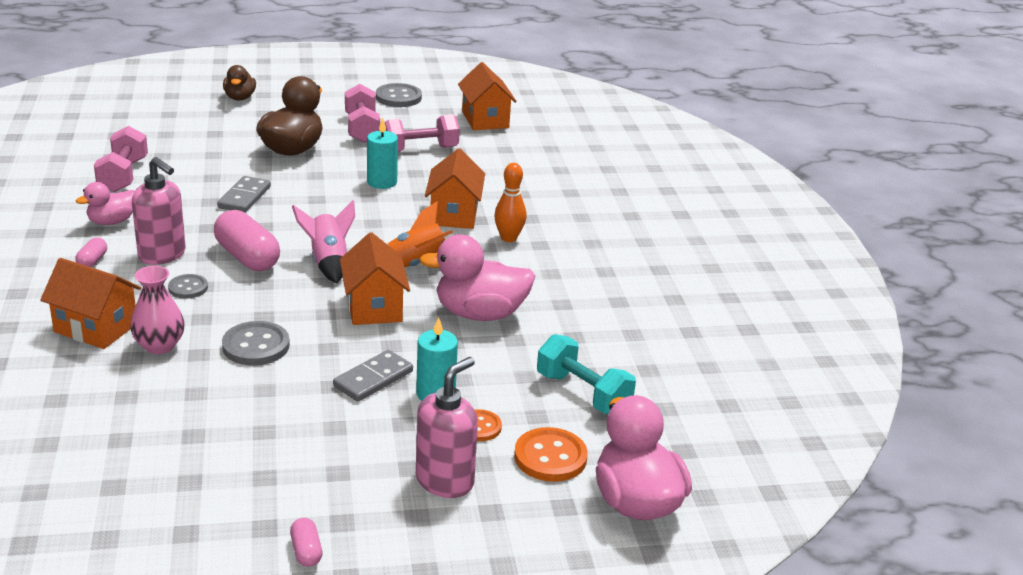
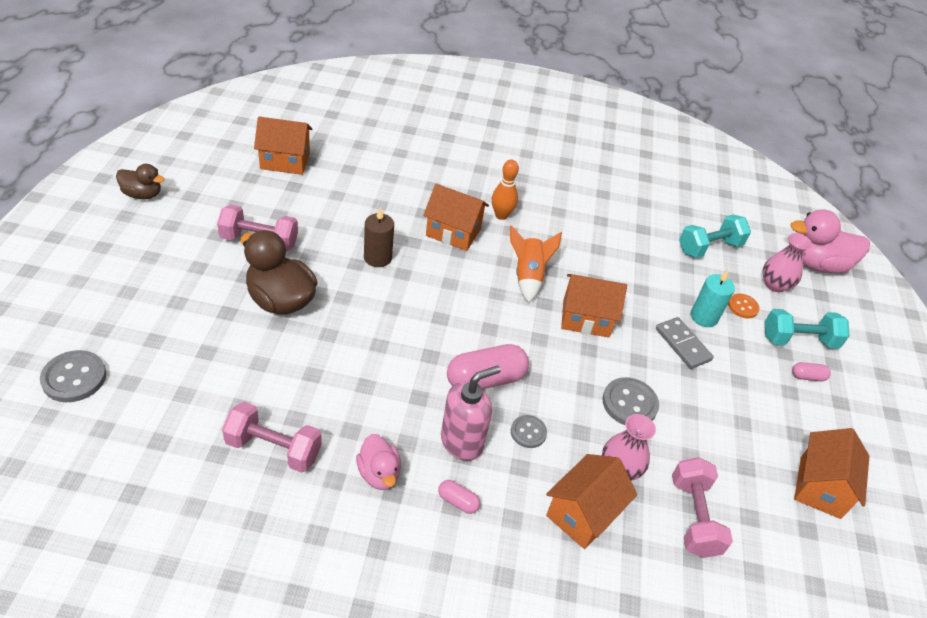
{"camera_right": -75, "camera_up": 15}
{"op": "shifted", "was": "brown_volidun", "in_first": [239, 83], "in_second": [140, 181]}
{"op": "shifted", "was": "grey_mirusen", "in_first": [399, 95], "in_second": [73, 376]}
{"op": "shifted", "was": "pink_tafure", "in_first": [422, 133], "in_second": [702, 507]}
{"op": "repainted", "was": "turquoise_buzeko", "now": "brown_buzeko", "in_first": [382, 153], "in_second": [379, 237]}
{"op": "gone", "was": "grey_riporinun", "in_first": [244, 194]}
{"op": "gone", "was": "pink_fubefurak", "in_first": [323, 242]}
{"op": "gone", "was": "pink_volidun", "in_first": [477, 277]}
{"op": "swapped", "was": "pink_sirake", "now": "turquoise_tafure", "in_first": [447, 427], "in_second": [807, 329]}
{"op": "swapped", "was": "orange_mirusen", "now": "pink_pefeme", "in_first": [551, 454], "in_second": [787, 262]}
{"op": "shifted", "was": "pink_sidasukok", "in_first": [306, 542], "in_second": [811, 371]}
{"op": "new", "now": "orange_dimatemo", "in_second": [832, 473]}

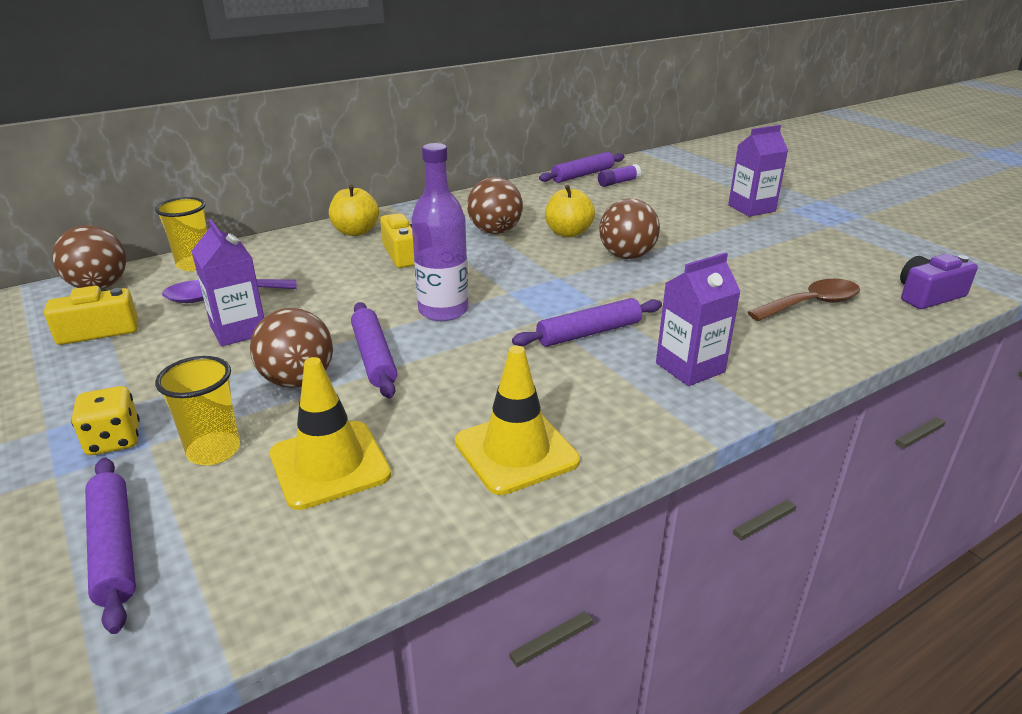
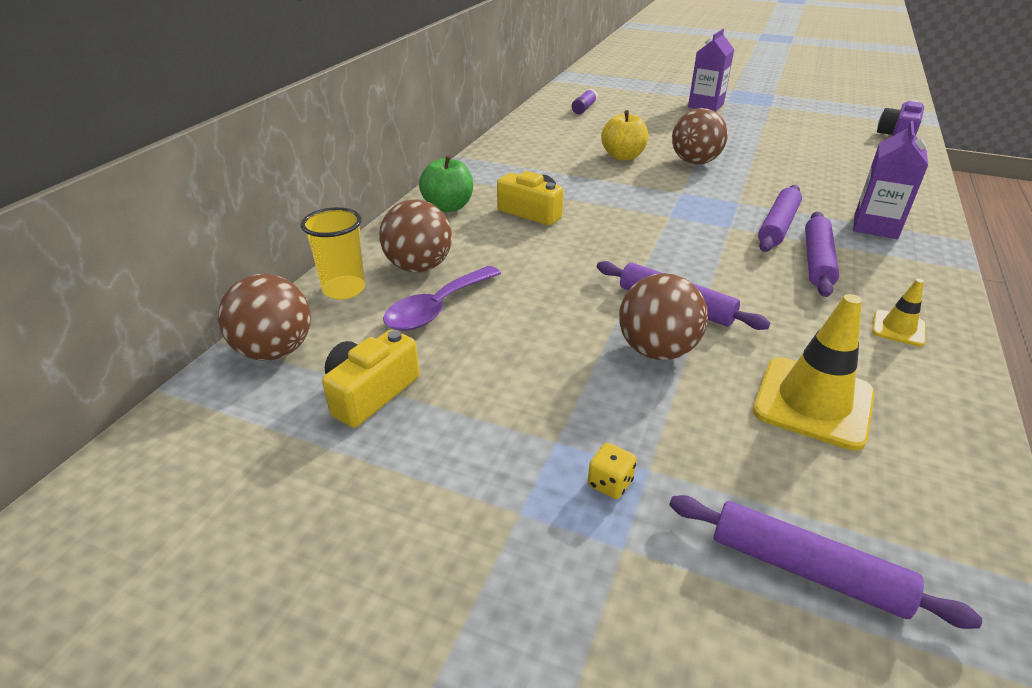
{"camera_right": -35, "camera_up": 5}
{"op": "gone", "was": "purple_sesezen", "in_first": [439, 232]}
{"op": "shifted", "was": "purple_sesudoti", "in_first": [582, 167], "in_second": [822, 254]}
{"op": "shifted", "was": "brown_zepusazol", "in_first": [495, 205], "in_second": [415, 235]}
{"op": "repainted", "was": "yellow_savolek", "now": "green_savolek", "in_first": [354, 210], "in_second": [446, 183]}
{"op": "gone", "was": "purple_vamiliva", "in_first": [228, 283]}
{"op": "gone", "was": "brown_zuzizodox", "in_first": [803, 300]}
{"op": "scaled", "was": "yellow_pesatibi", "in_first": [517, 420], "in_second": [899, 313], "ratio": 0.52}
{"op": "gone", "was": "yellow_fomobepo", "in_first": [197, 410]}
{"op": "scaled", "was": "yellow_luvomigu", "in_first": [105, 420], "in_second": [612, 471], "ratio": 0.62}

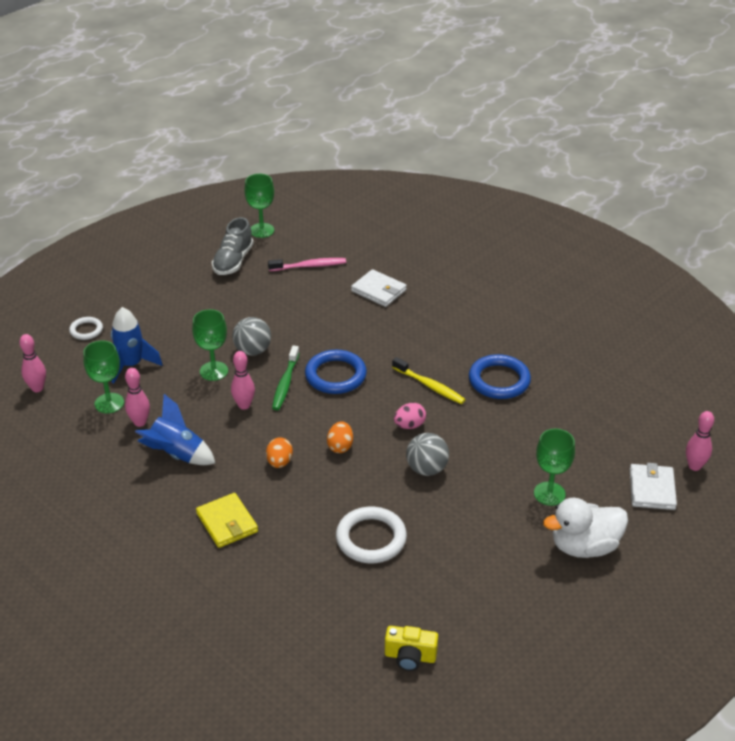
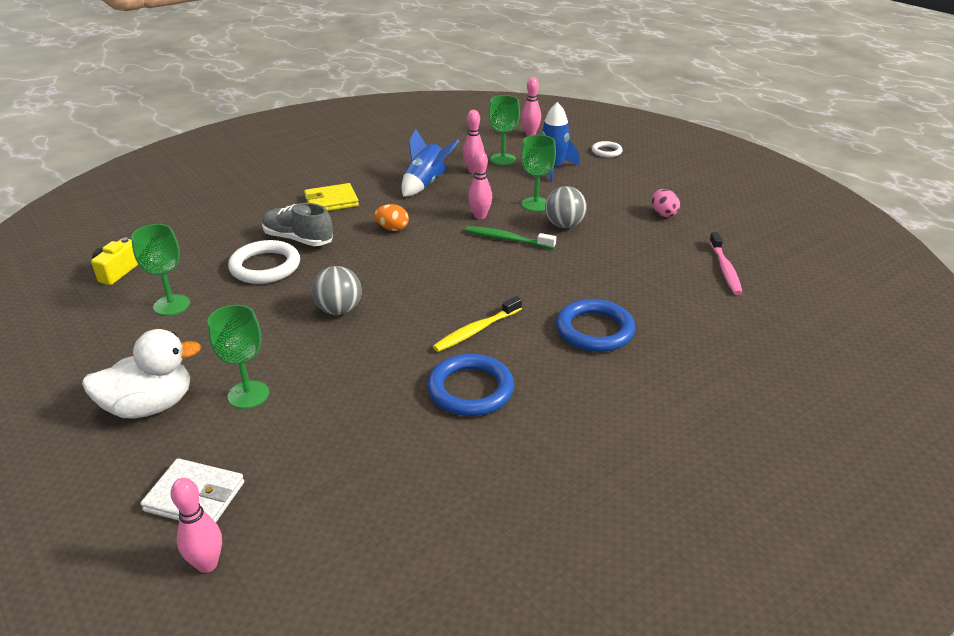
{"camera_right": 100, "camera_up": -5}
{"op": "shifted", "was": "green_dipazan", "in_first": [259, 206], "in_second": [160, 270]}
{"op": "shifted", "was": "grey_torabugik", "in_first": [233, 246], "in_second": [297, 224]}
{"op": "gone", "was": "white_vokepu", "in_first": [379, 288]}
{"op": "shifted", "was": "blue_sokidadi", "in_first": [336, 372], "in_second": [596, 325]}
{"op": "shifted", "was": "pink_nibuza", "in_first": [410, 416], "in_second": [666, 203]}
{"op": "gone", "was": "orange_nibuza", "in_first": [340, 437]}
{"op": "rotated", "was": "white_volidun", "in_first": [585, 528], "in_second": [142, 373], "clockwise": 75}

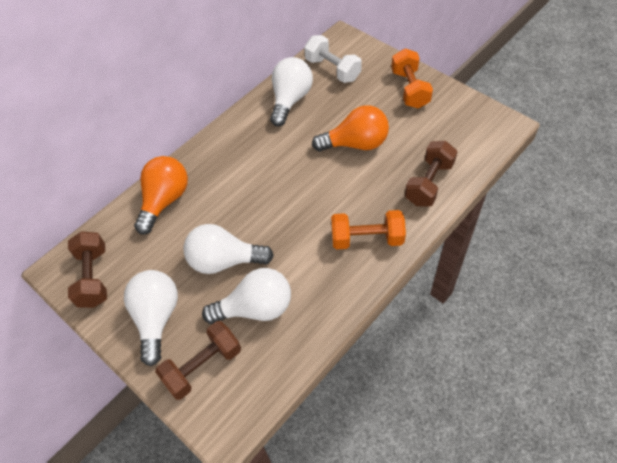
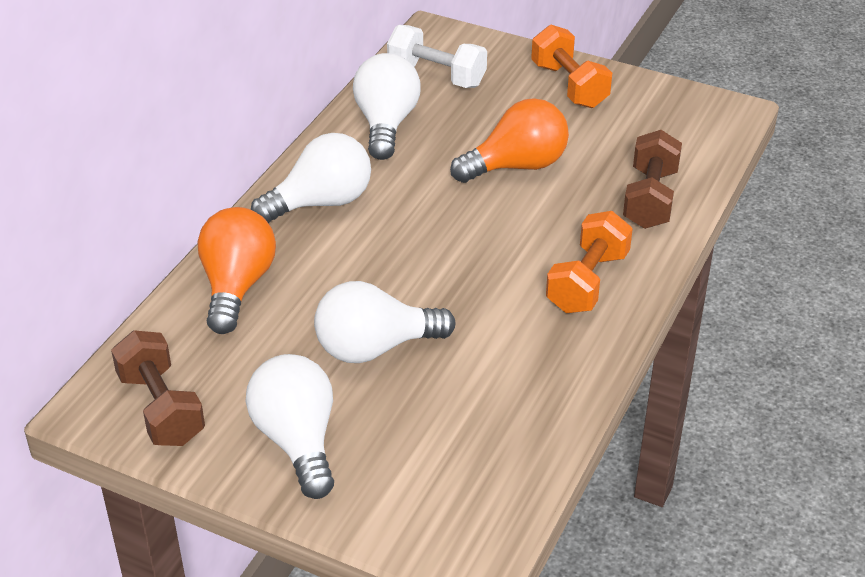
{"camera_right": -20, "camera_up": -15}
{"op": "rotated", "was": "orange_tafure", "in_first": [368, 229], "in_second": [589, 262], "clockwise": -45}
{"op": "shifted", "was": "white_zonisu", "in_first": [246, 296], "in_second": [311, 178]}
{"op": "gone", "was": "brown_tafure", "in_first": [198, 360]}

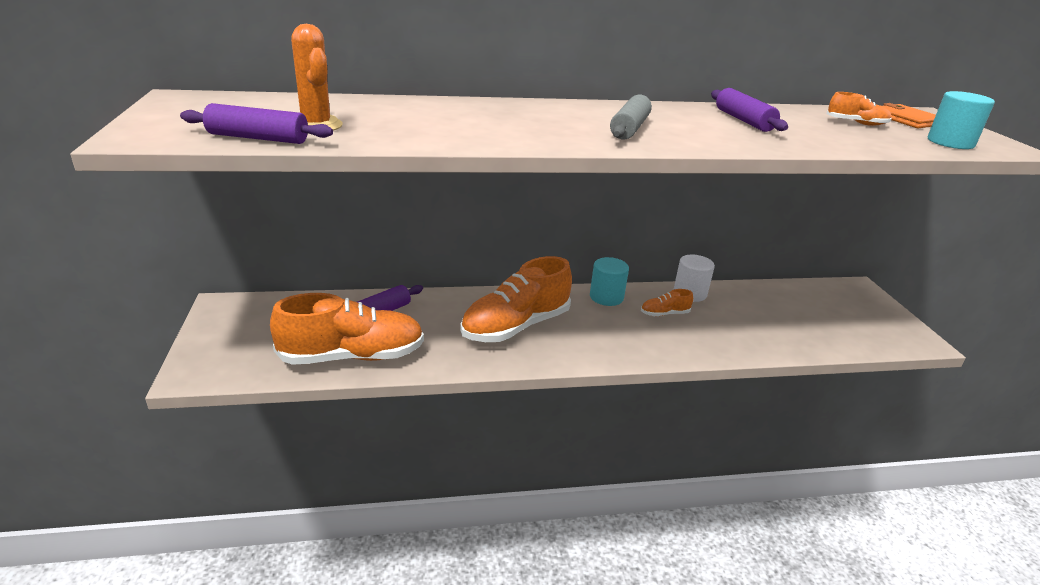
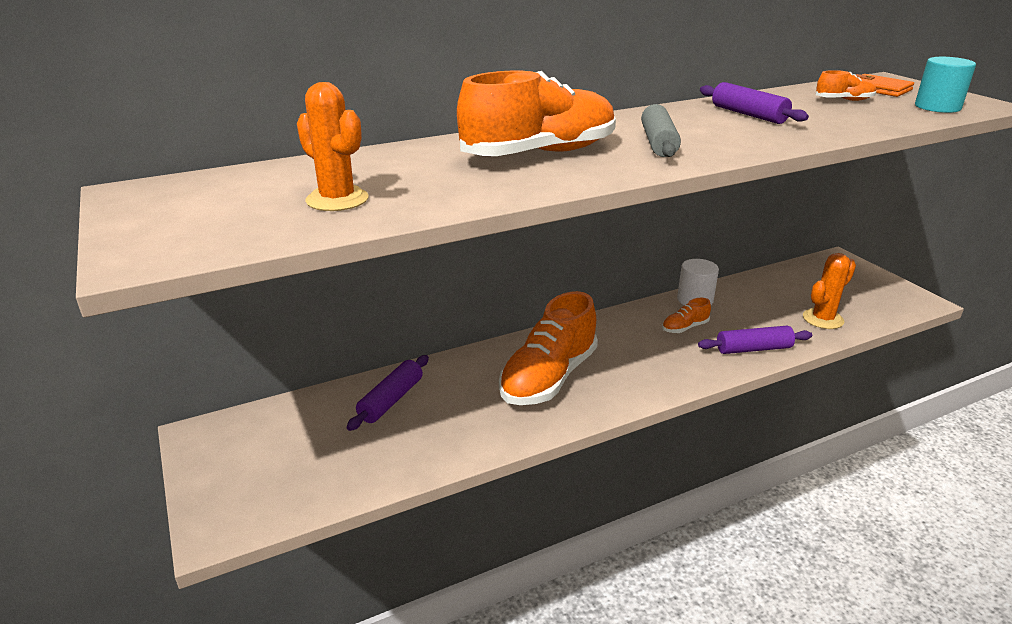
{"camera_right": -15, "camera_up": 0}
{"op": "shifted", "was": "purple_sesudoti", "in_first": [256, 123], "in_second": [755, 340]}
{"op": "gone", "was": "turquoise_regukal", "in_first": [609, 281]}
{"op": "shifted", "was": "orange_torabugik", "in_first": [347, 329], "in_second": [536, 113]}
{"op": "new", "now": "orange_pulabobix", "in_second": [829, 291]}

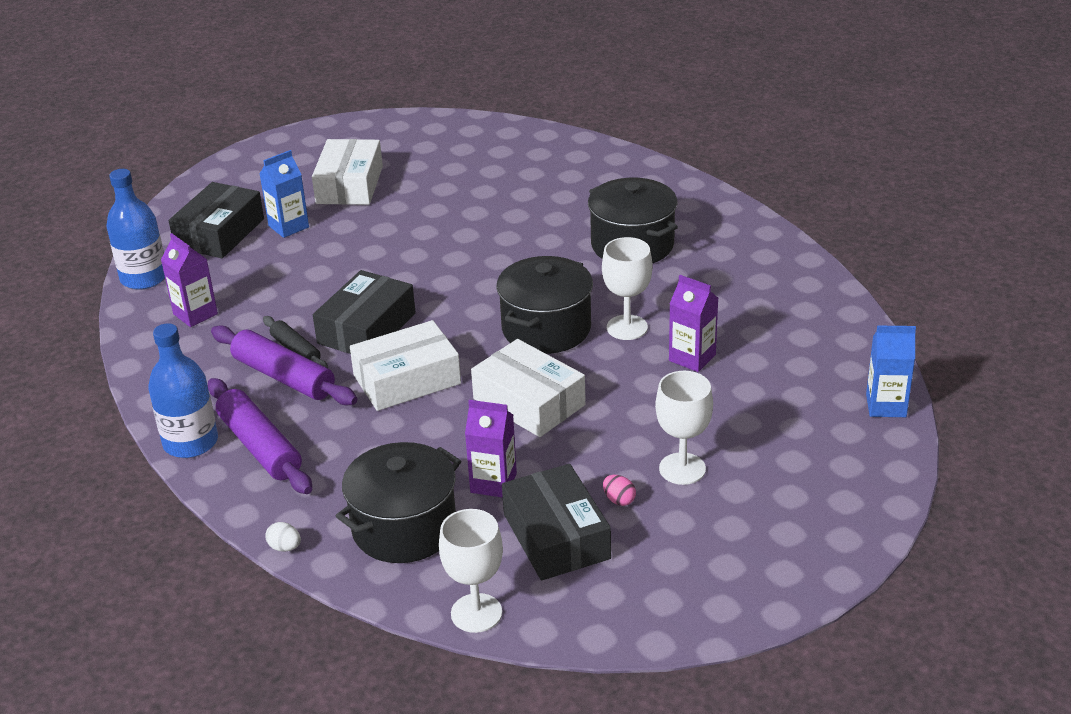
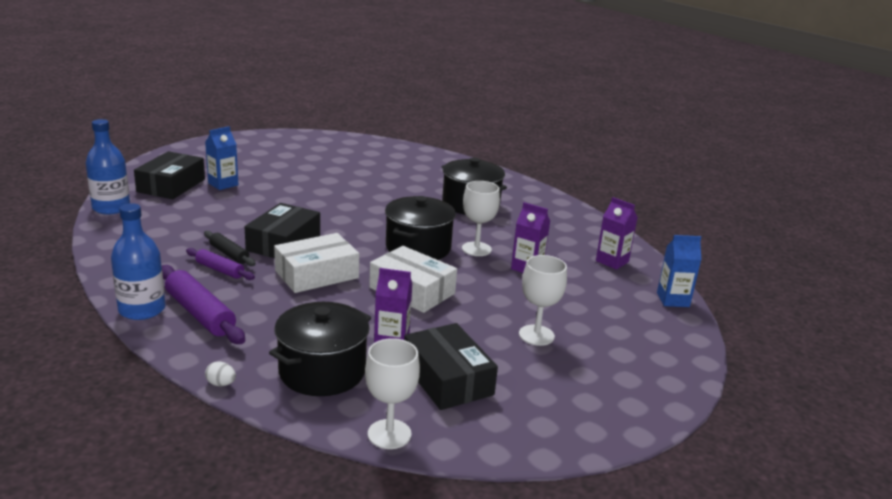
{"camera_right": -10, "camera_up": -10}
{"op": "gone", "was": "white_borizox", "in_first": [347, 172]}
{"op": "shifted", "was": "purple_vamiliva", "in_first": [189, 280], "in_second": [617, 233]}
{"op": "scaled", "was": "purple_sesudoti", "in_first": [284, 365], "in_second": [220, 264], "ratio": 0.59}
{"op": "gone", "was": "pink_nibuza", "in_first": [619, 490]}

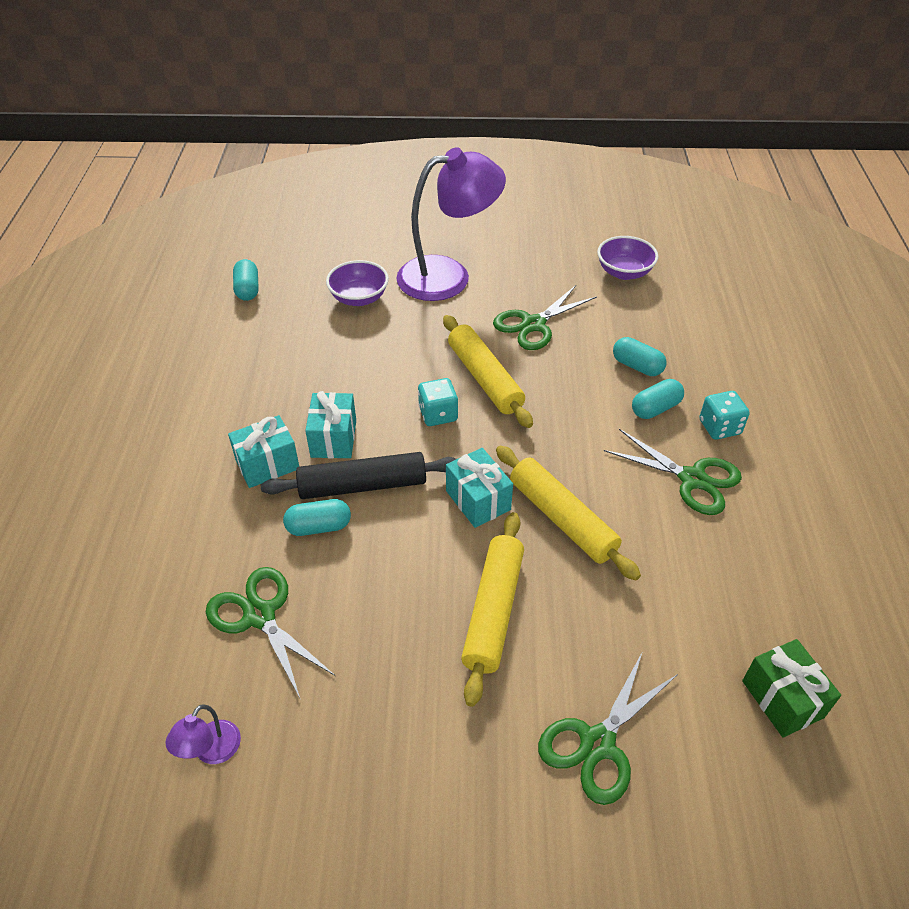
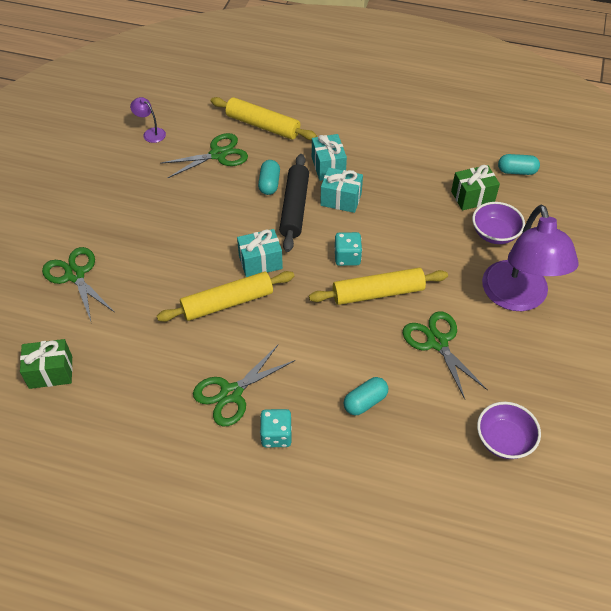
{"camera_right": 105, "camera_up": 5}
{"op": "gone", "was": "turquoise_sidasukok", "in_first": [658, 399]}
{"op": "shifted", "was": "yellow_sesudoti", "in_first": [492, 609], "in_second": [264, 118]}
{"op": "new", "now": "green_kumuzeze", "in_second": [475, 187]}

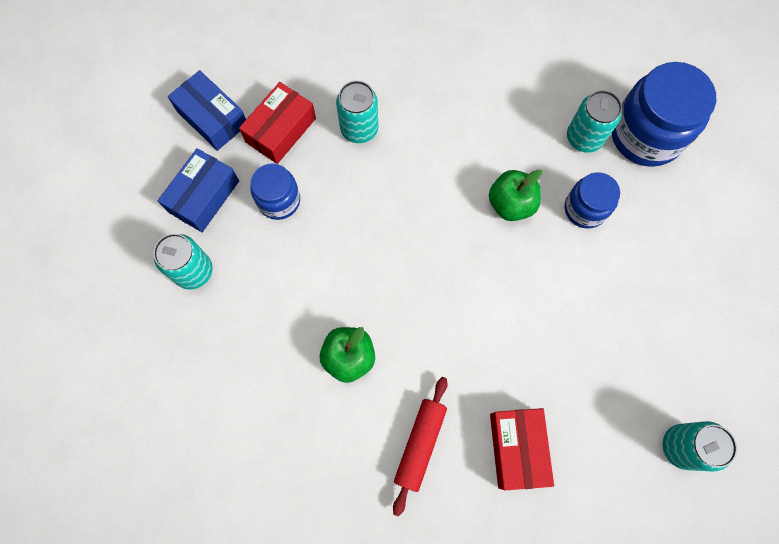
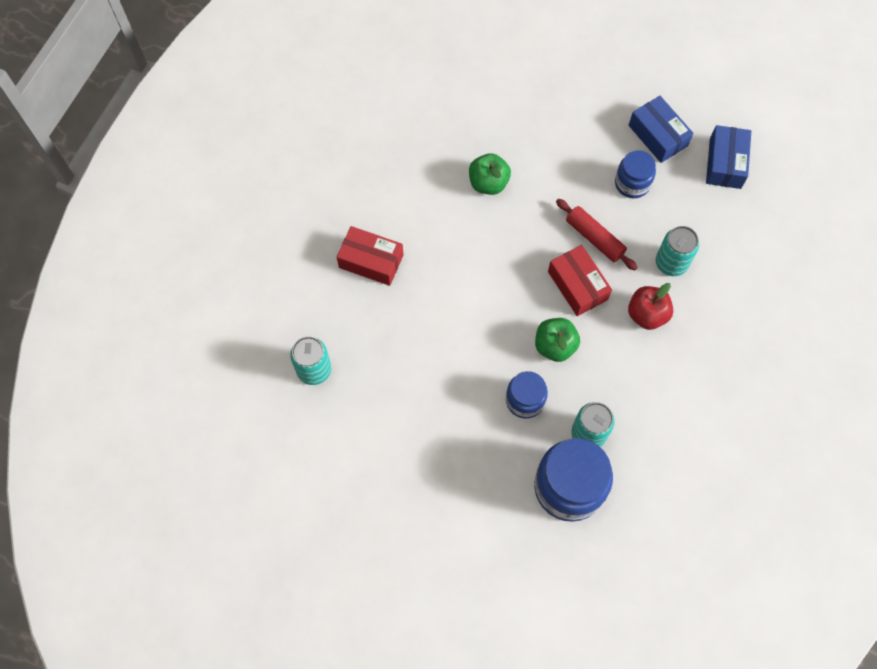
{"camera_right": 115, "camera_up": -5}
{"op": "rotated", "was": "blue_borizox", "in_first": [207, 110], "in_second": [728, 157], "clockwise": -60}
{"op": "shifted", "was": "red_borizox", "in_first": [277, 123], "in_second": [580, 280]}
{"op": "gone", "was": "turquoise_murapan", "in_first": [182, 261]}
{"op": "shifted", "was": "red_sesudoti", "in_first": [420, 446], "in_second": [597, 234]}
{"op": "new", "now": "red_savolek", "in_second": [650, 306]}

